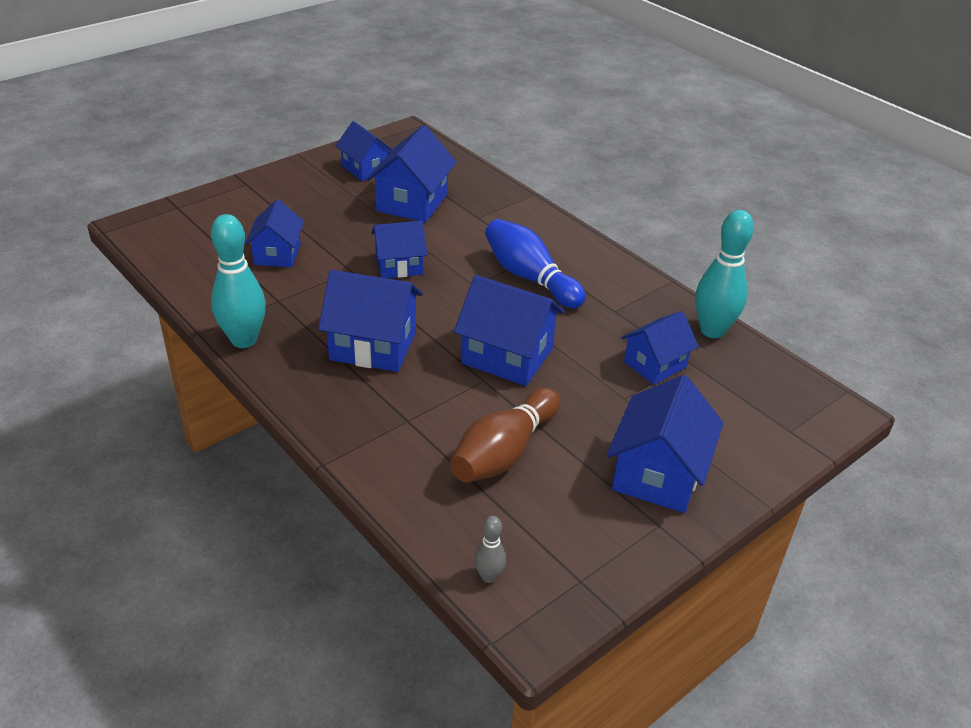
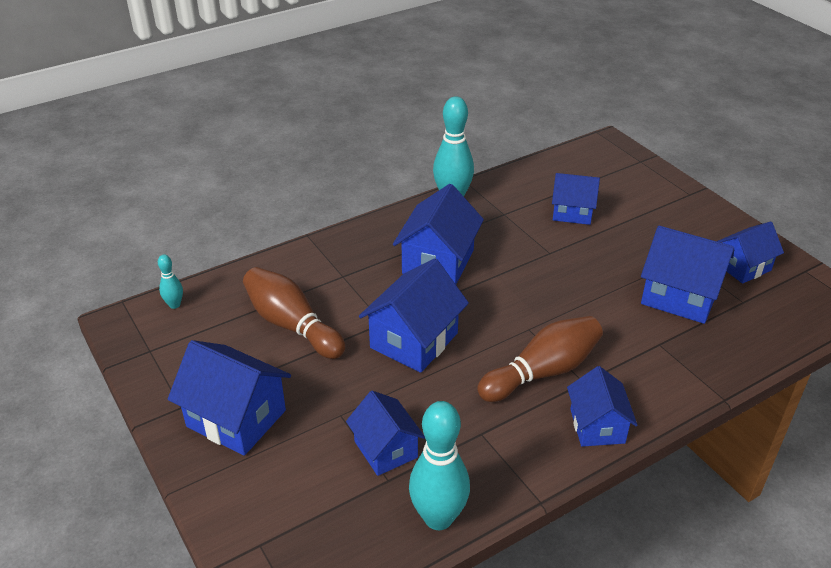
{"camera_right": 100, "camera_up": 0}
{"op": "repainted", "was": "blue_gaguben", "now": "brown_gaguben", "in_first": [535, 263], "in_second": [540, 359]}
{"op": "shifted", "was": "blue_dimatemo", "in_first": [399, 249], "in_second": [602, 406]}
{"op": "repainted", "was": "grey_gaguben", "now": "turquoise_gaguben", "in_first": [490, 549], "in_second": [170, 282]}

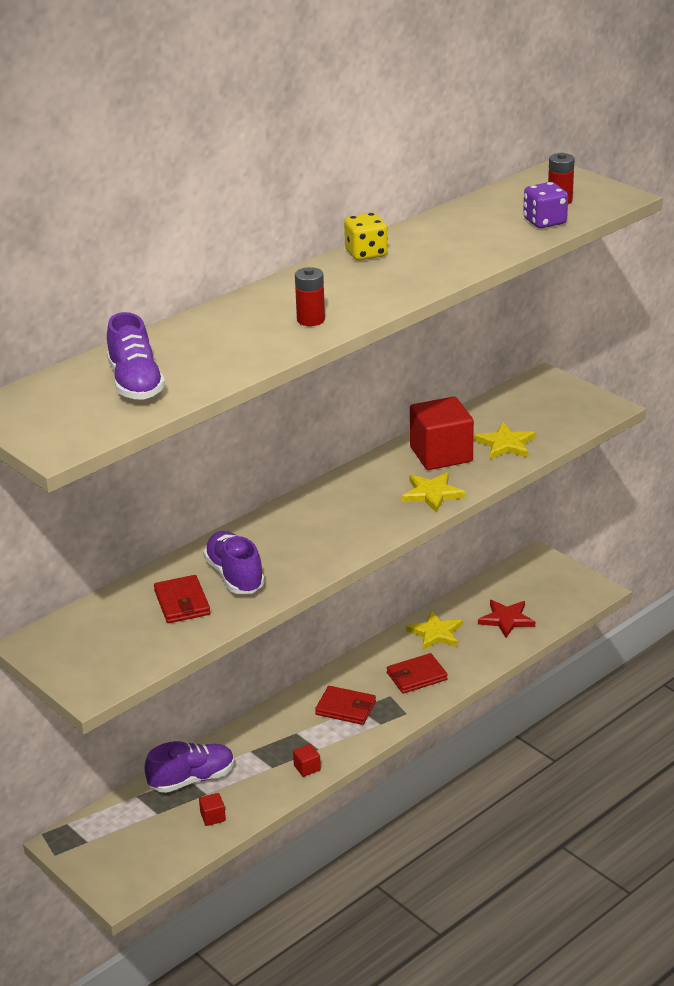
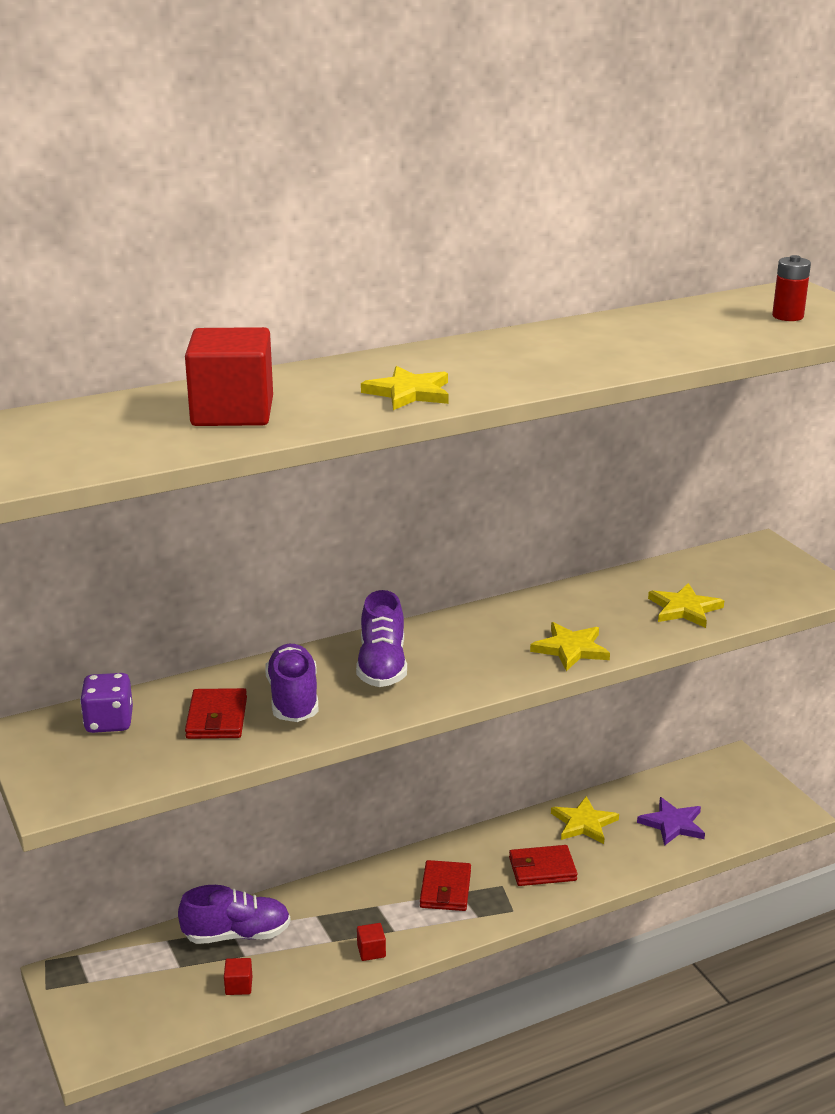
{"camera_right": 15, "camera_up": -5}
{"op": "shifted", "was": "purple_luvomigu", "in_first": [545, 205], "in_second": [106, 703]}
{"op": "gone", "was": "yellow_luvomigu", "in_first": [366, 236]}
{"op": "swapped", "was": "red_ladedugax", "now": "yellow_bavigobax", "in_first": [310, 296], "in_second": [405, 388]}
{"op": "shifted", "was": "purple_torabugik", "in_first": [136, 356], "in_second": [381, 638]}
{"op": "shifted", "was": "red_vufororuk", "in_first": [442, 433], "in_second": [229, 376]}
{"op": "repainted", "was": "red_bavigobax", "now": "purple_bavigobax", "in_first": [506, 619], "in_second": [671, 821]}
{"op": "rotated", "was": "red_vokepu", "in_first": [345, 705], "in_second": [445, 885], "clockwise": 60}

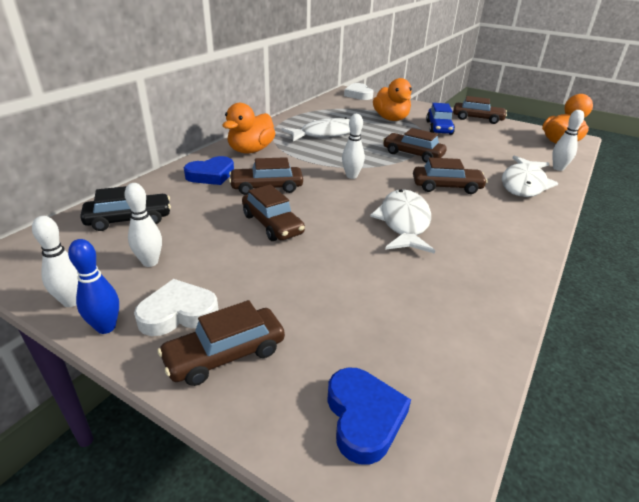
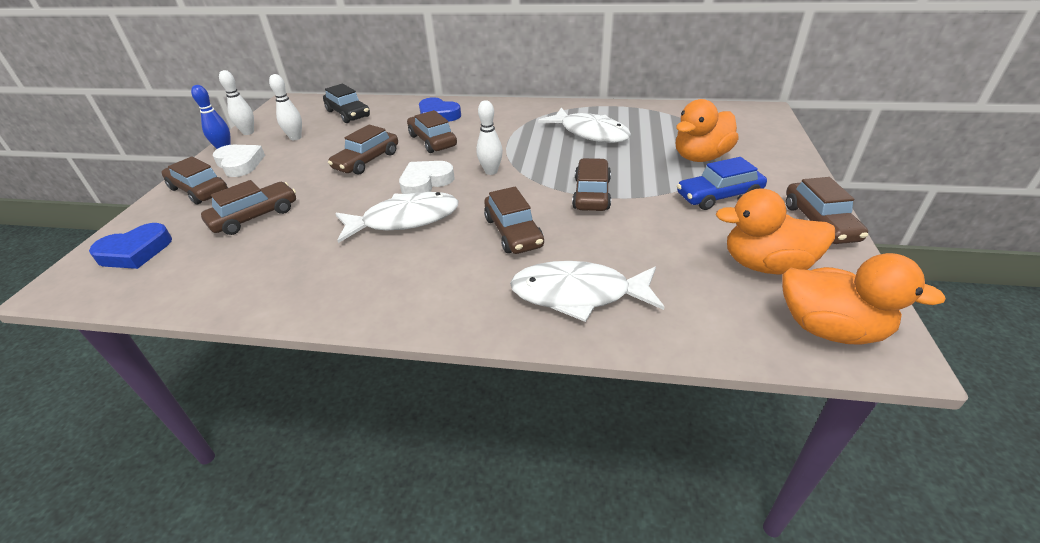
{"camera_right": 70, "camera_up": 5}
{"op": "shifted", "was": "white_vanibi", "in_first": [358, 91], "in_second": [427, 177]}
{"op": "shifted", "was": "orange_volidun", "in_first": [249, 128], "in_second": [775, 231]}
{"op": "gone", "was": "white_gaguben", "in_first": [568, 140]}
{"op": "new", "now": "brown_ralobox", "in_second": [248, 207]}

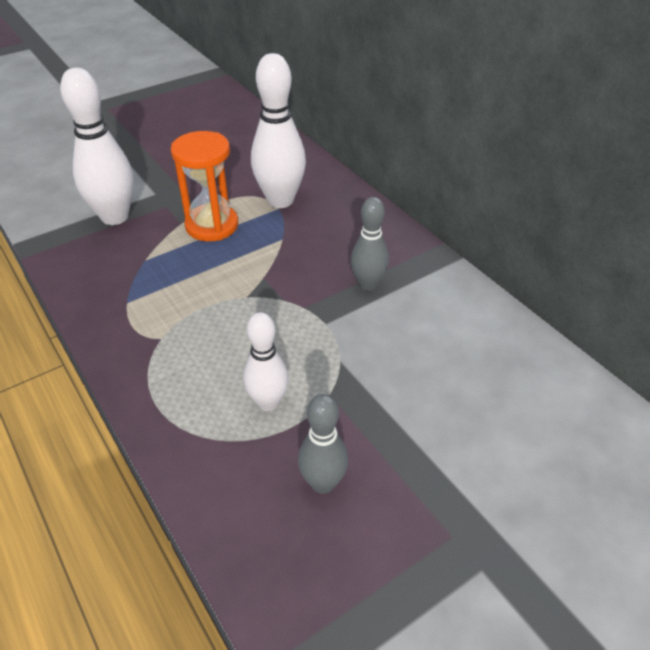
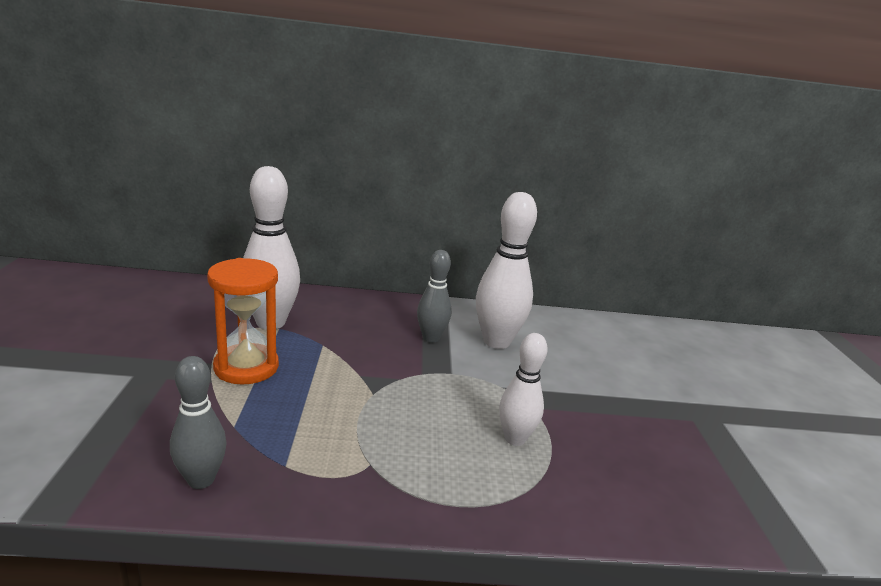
{"camera_right": -60, "camera_up": -20}
{"op": "shifted", "was": "white_gaguben", "in_first": [97, 146], "in_second": [506, 270]}
{"op": "shifted", "was": "grey_gaguben", "in_first": [323, 444], "in_second": [198, 422]}

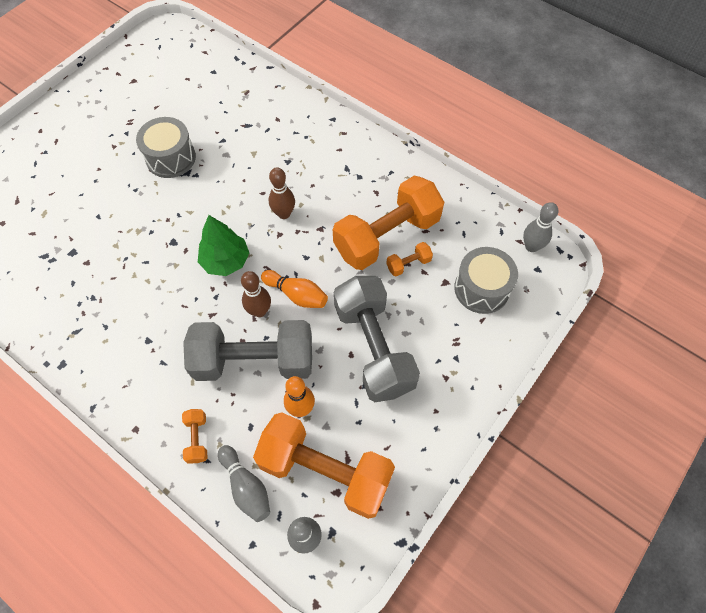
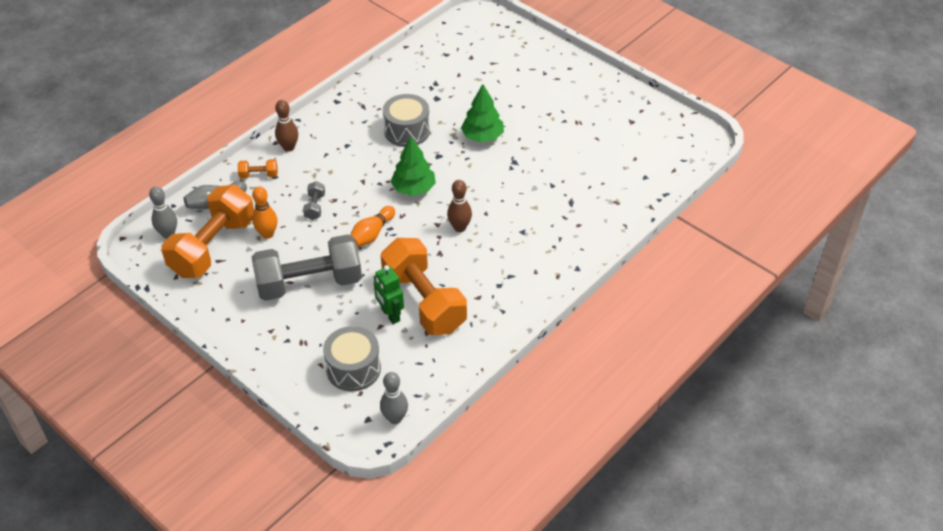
{"camera_right": 95, "camera_up": -15}
{"op": "shifted", "was": "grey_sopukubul", "in_first": [166, 147], "in_second": [406, 120]}
{"op": "swapped", "was": "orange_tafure", "now": "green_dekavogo", "in_first": [409, 259], "in_second": [389, 294]}
{"op": "shifted", "was": "brown_gaguben", "in_first": [256, 294], "in_second": [286, 126]}
{"op": "scaled", "was": "grey_tafure", "in_first": [247, 350], "in_second": [314, 200], "ratio": 0.4}
{"op": "new", "now": "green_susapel", "in_second": [482, 113]}

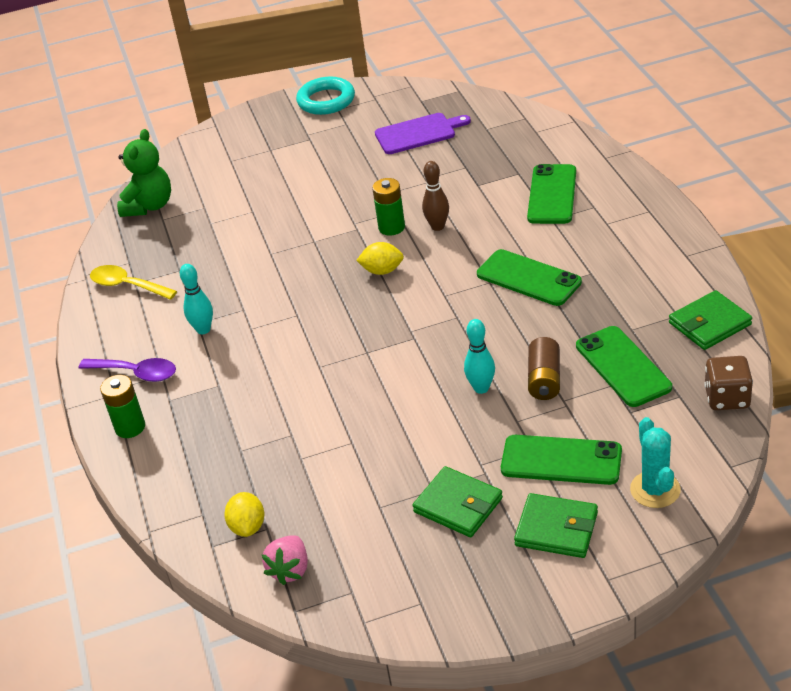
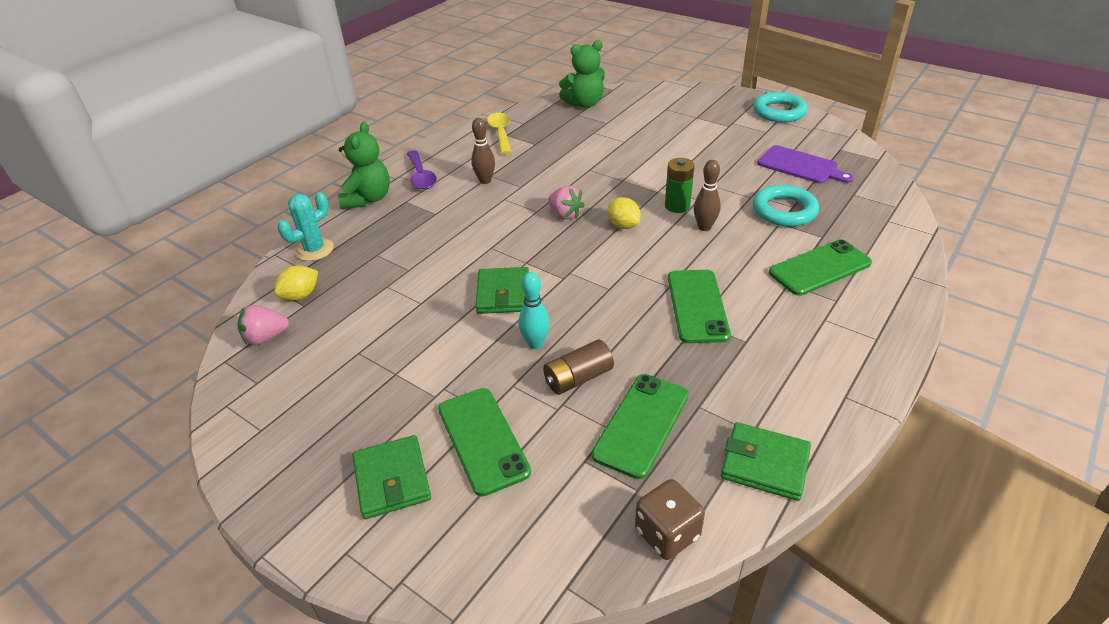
{"camera_right": 50, "camera_up": 0}
{"op": "repainted", "was": "turquoise_gaguben", "now": "brown_gaguben", "in_first": [196, 299], "in_second": [483, 151]}
{"op": "swapped", "was": "green_ladedugax", "now": "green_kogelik", "in_first": [122, 406], "in_second": [364, 165]}
{"op": "shifted", "was": "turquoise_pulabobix", "in_first": [655, 462], "in_second": [305, 226]}
{"op": "shifted", "was": "green_vokepu", "in_first": [458, 501], "in_second": [502, 290]}
{"op": "new", "now": "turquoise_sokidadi", "in_second": [786, 206]}
{"op": "new", "now": "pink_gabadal", "in_second": [566, 202]}

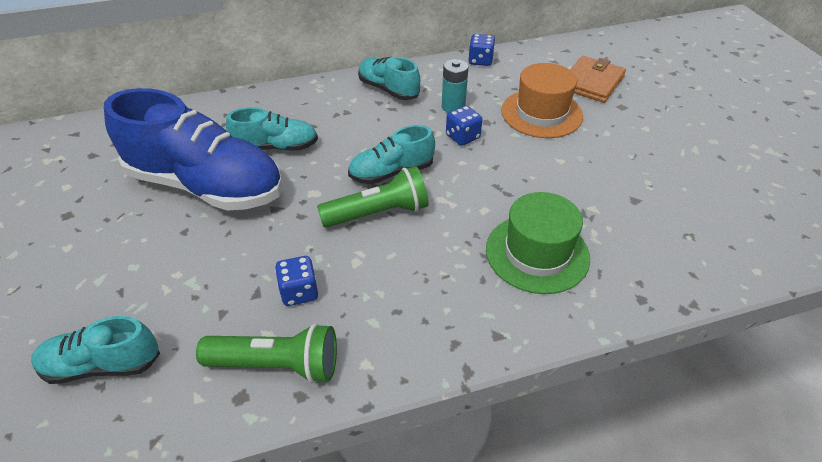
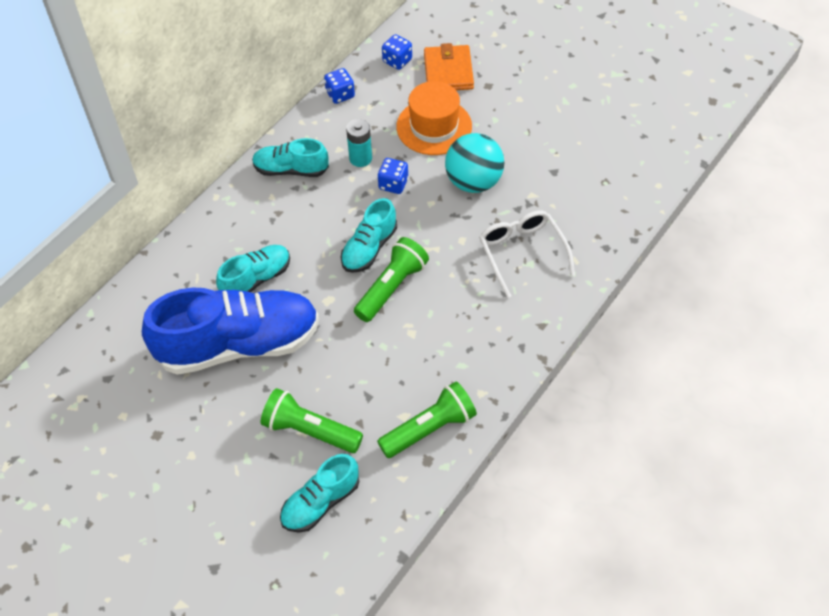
{"camera_right": -35, "camera_up": 10}
{"op": "swapped", "was": "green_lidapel", "now": "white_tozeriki", "in_first": [538, 243], "in_second": [527, 254]}
{"op": "shifted", "was": "blue_luvomigu", "in_first": [296, 281], "in_second": [397, 52]}
{"op": "new", "now": "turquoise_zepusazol", "in_second": [474, 163]}
{"op": "new", "now": "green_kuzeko", "in_second": [312, 420]}

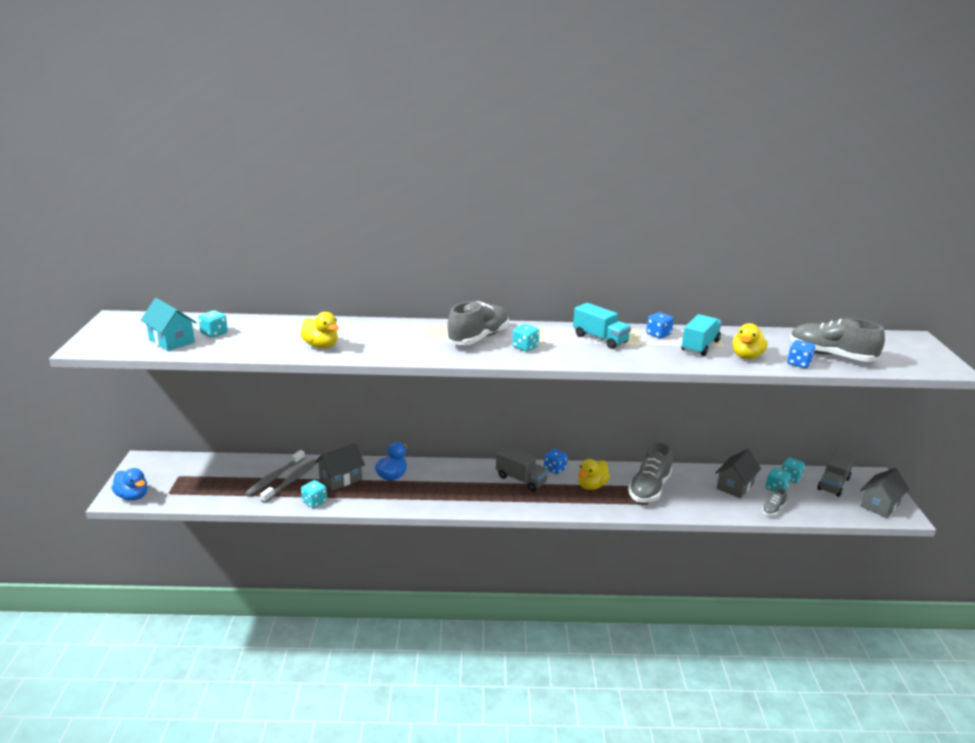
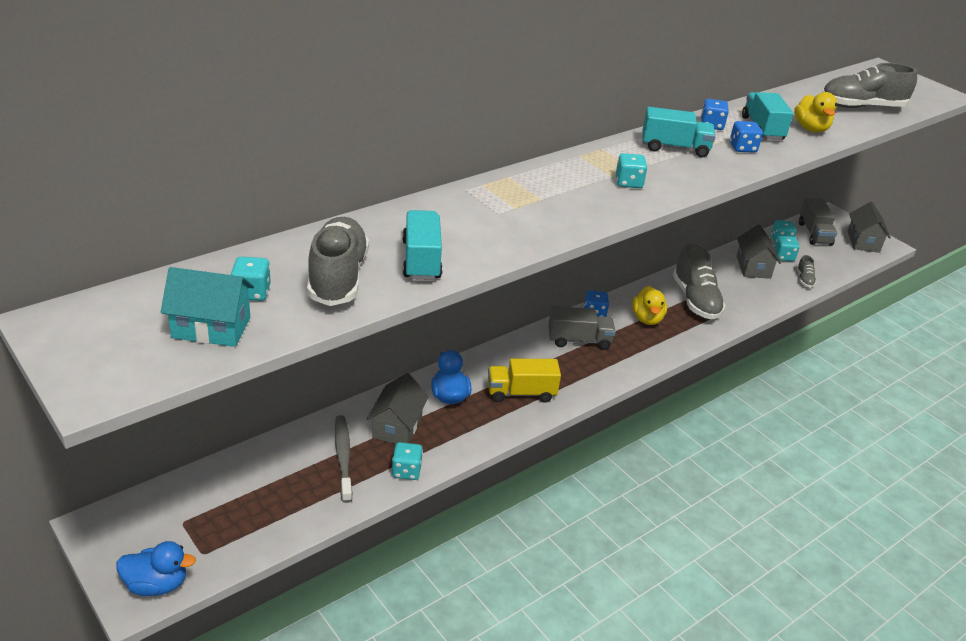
{"camera_right": -40, "camera_up": 10}
{"op": "shifted", "was": "grey_torabugik", "in_first": [478, 323], "in_second": [338, 261]}
{"op": "swapped", "was": "yellow_volidun", "now": "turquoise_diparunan", "in_first": [319, 330], "in_second": [422, 245]}
{"op": "shifted", "was": "blue_luvomigu", "in_first": [801, 354], "in_second": [746, 137]}
{"op": "gone", "was": "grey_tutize", "in_first": [275, 473]}
{"op": "new", "now": "yellow_diparunan", "in_second": [524, 381]}

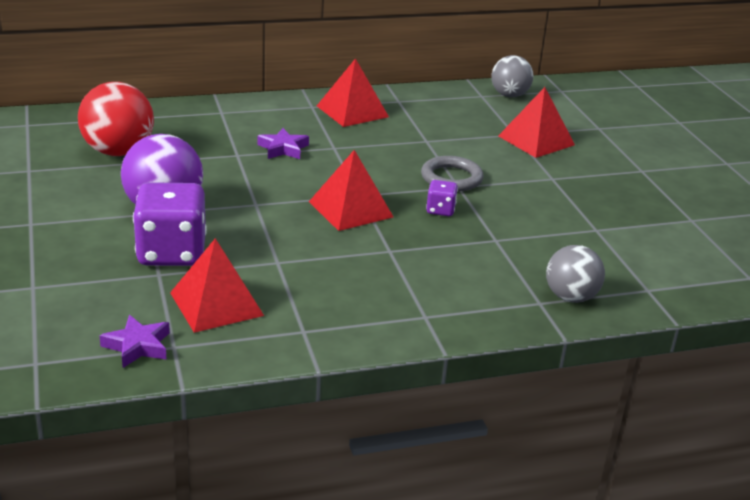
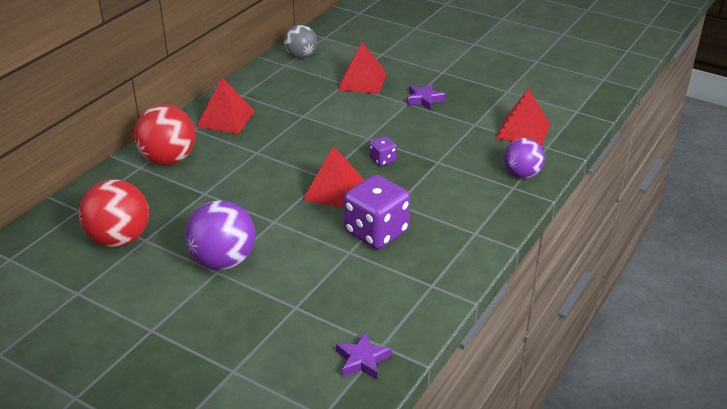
{"camera_right": -40, "camera_up": 5}
{"op": "shifted", "was": "purple_bavigobax", "in_first": [283, 143], "in_second": [426, 96]}
{"op": "gone", "was": "grey_sokidadi", "in_first": [452, 174]}
{"op": "shifted", "was": "purple_luvomigu", "in_first": [170, 224], "in_second": [377, 212]}
{"op": "shifted", "was": "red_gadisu", "in_first": [217, 285], "in_second": [523, 117]}
{"op": "repainted", "was": "grey_zepusazol", "now": "purple_zepusazol", "in_first": [575, 274], "in_second": [524, 158]}
{"op": "new", "now": "red_zepusazol", "in_second": [165, 135]}

